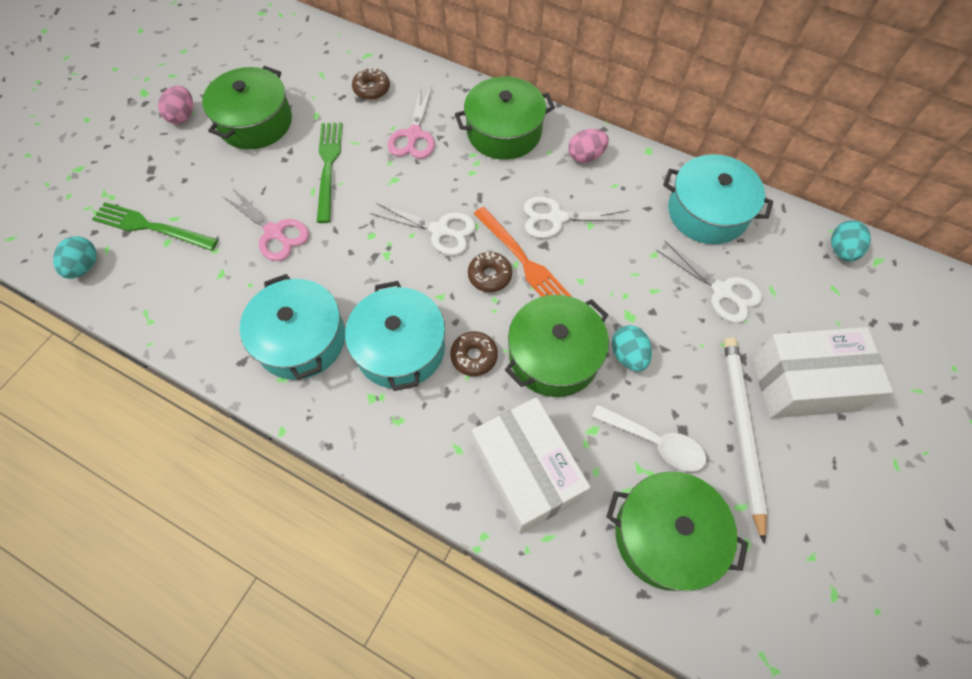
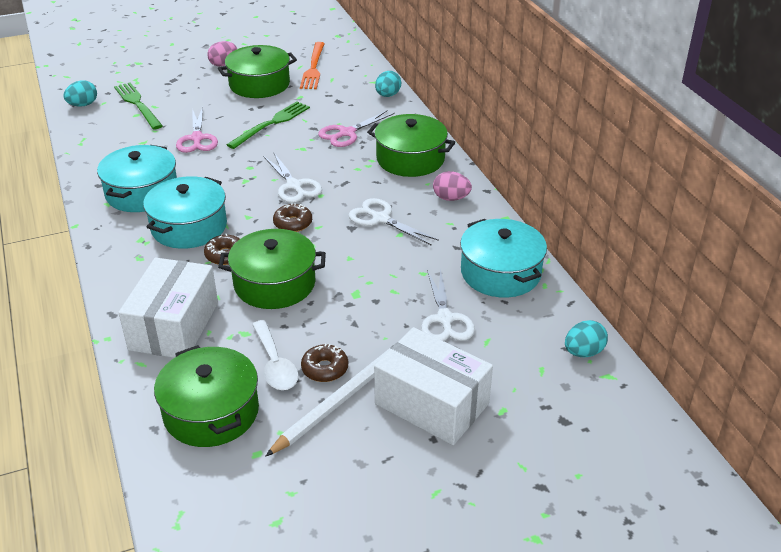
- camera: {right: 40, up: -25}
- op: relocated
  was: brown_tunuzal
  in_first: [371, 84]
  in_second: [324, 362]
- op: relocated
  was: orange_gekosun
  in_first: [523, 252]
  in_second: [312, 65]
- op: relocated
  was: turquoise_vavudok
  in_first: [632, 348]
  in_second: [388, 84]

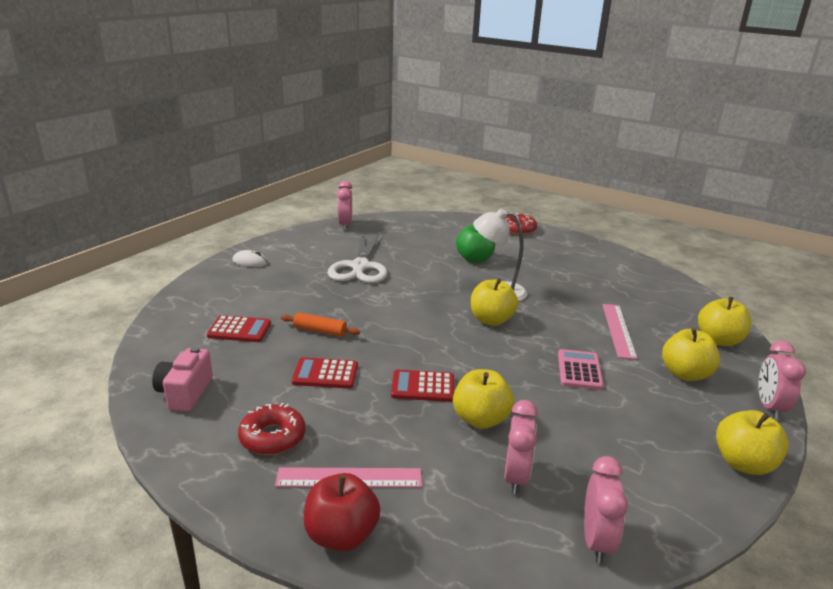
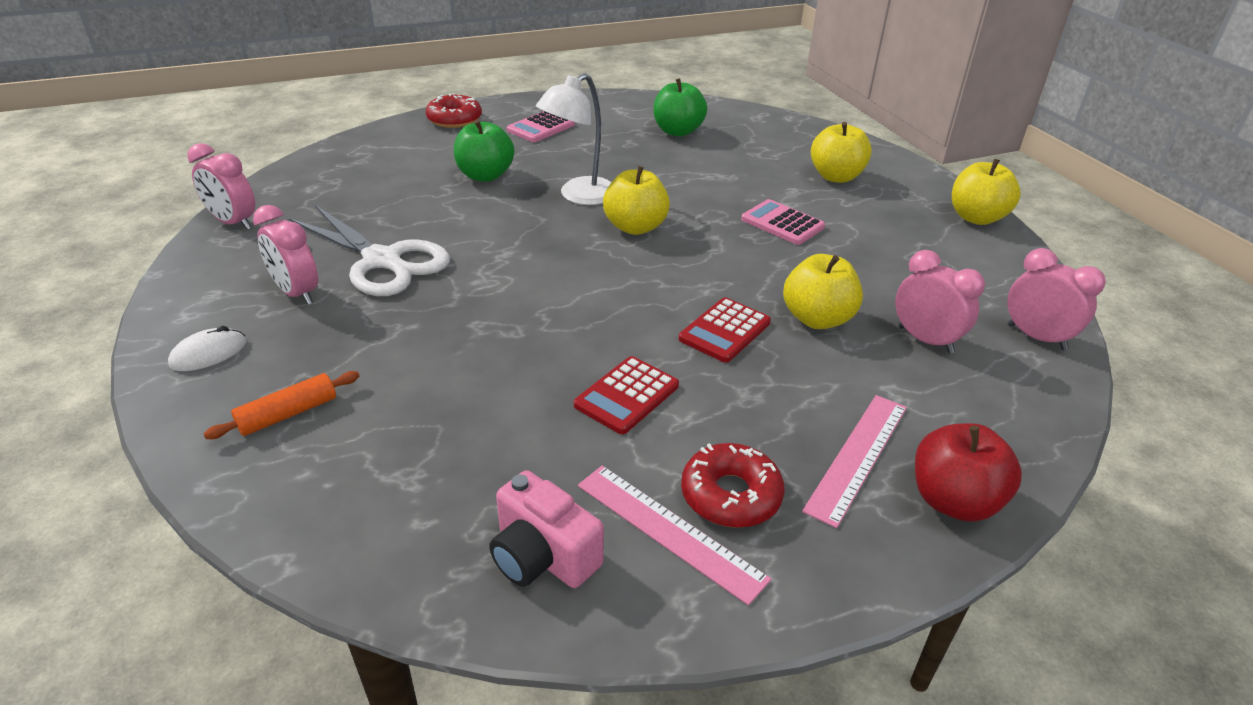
- camera: {right: -55, up: 10}
- op: missing
  was: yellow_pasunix
  in_first: [724, 321]
- op: relocated
  was: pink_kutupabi
  in_first: [620, 332]
  in_second: [674, 536]
- op: relocated
  was: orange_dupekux
  in_first: [320, 324]
  in_second: [281, 405]
- op: missing
  was: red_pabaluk
  in_first: [239, 328]
- op: relocated
  was: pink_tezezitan
  in_first: [782, 380]
  in_second: [285, 255]
- op: appeared
  now: green_pasunix
  in_second: [680, 107]
- op: appeared
  now: pink_pabaluk
  in_second: [541, 126]

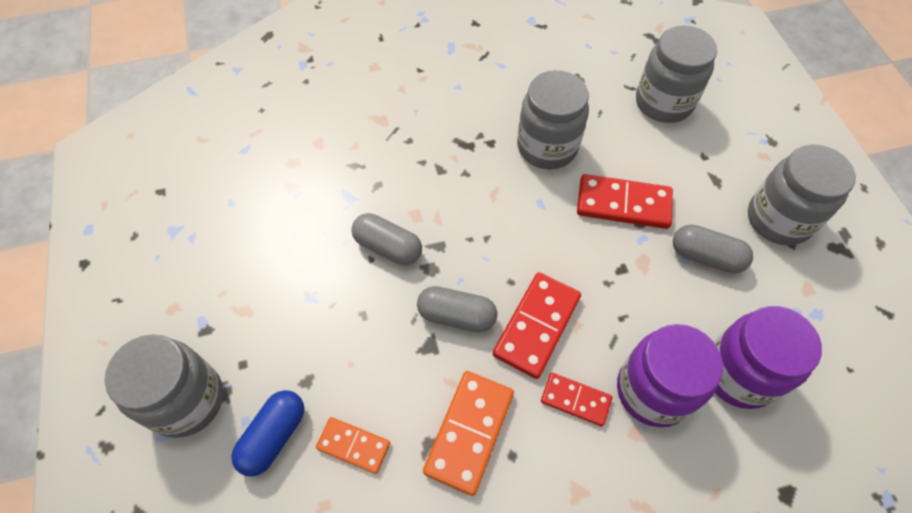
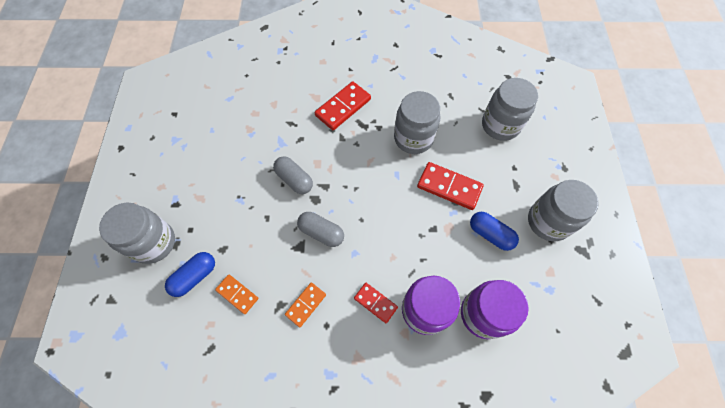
- camera: {right: 15, up: 5}
- op: colour
  was: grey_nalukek
  now: blue_nalukek
  in_first: [713, 248]
  in_second: [494, 231]
- op: relocated
  was: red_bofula
  in_first: [537, 325]
  in_second: [343, 105]
- op: size
  was: orange_bofula
  in_first: [468, 433]
  in_second: [305, 305]
  ratio: 0.61

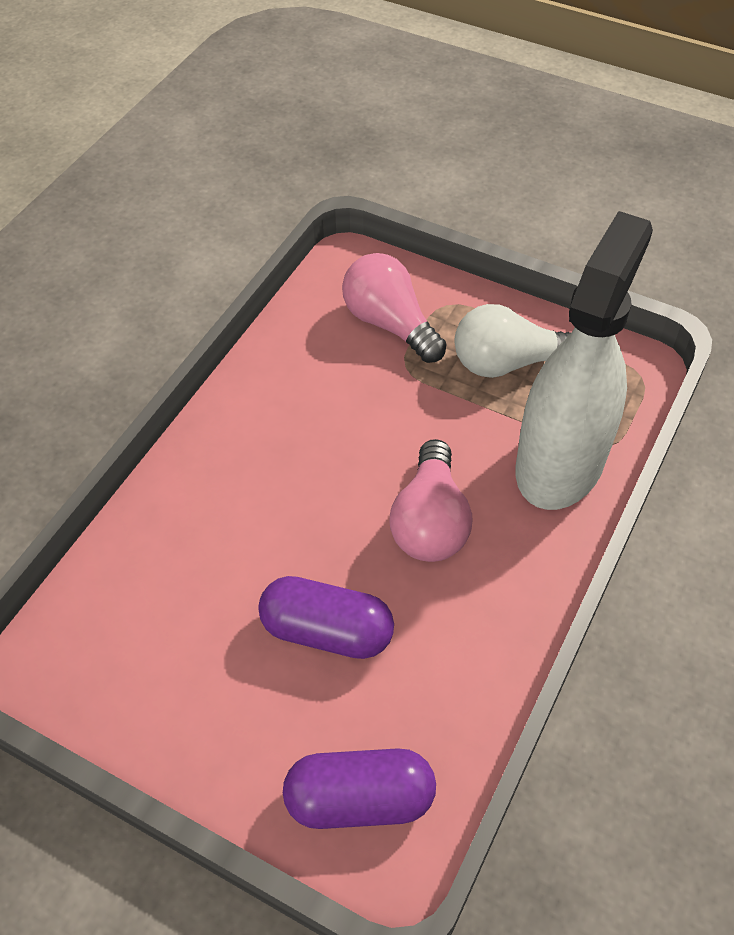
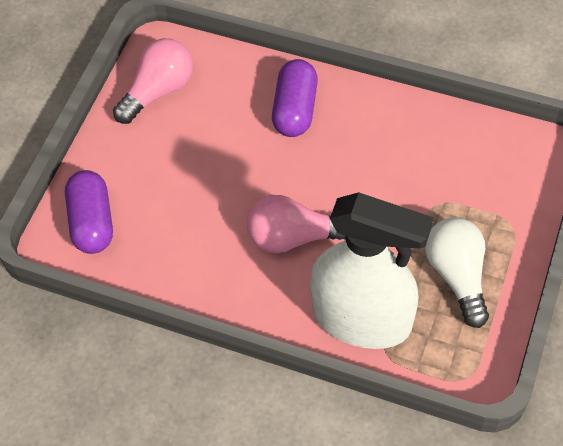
- camera: {right: 85, up: 5}
- op: relocated
  was: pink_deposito
  in_first: [394, 308]
  in_second: [153, 81]
- op: relocated
  was: purple_nalukek
  in_first: [326, 617]
  in_second: [295, 98]

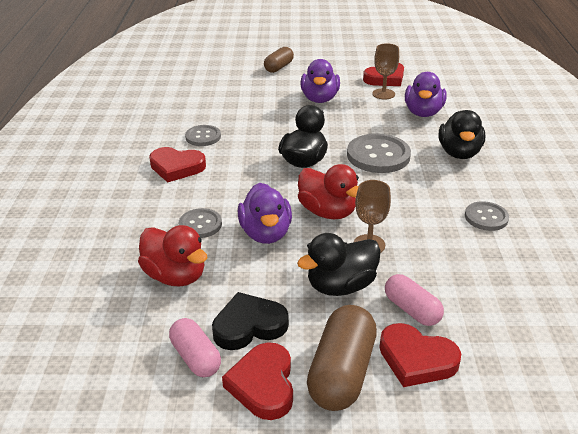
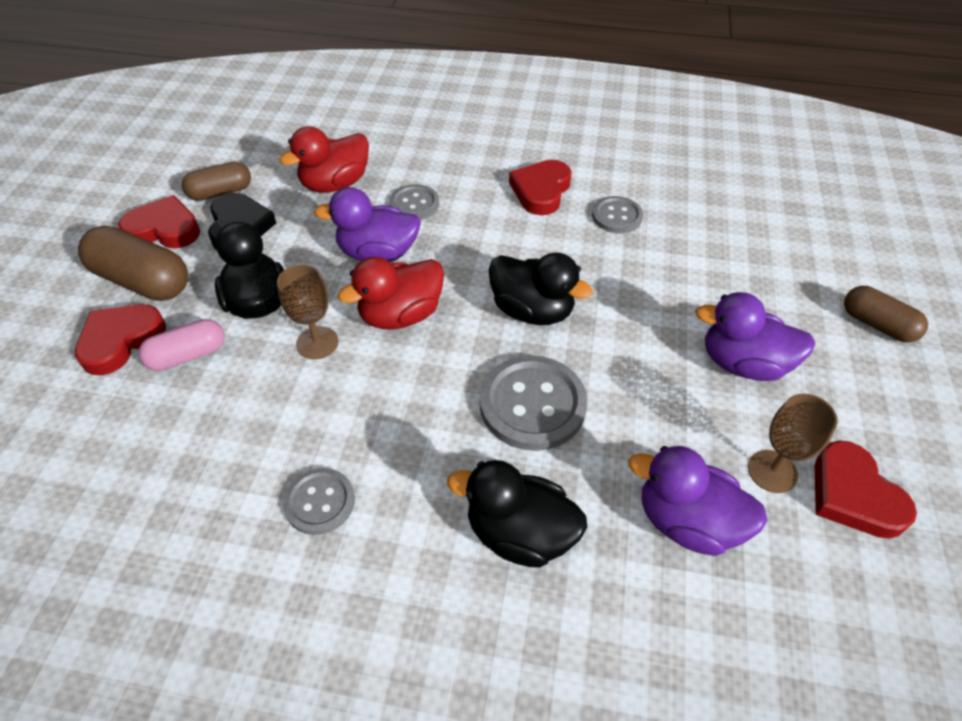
- camera: {right: 100, up: 15}
- op: colour
  was: pink_nalukek
  now: brown_nalukek
  in_first: [195, 347]
  in_second: [216, 181]

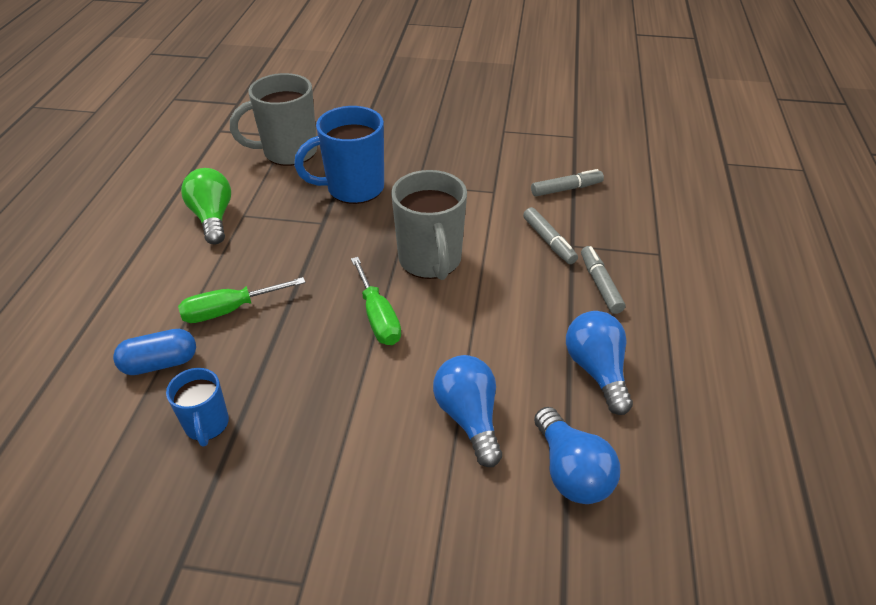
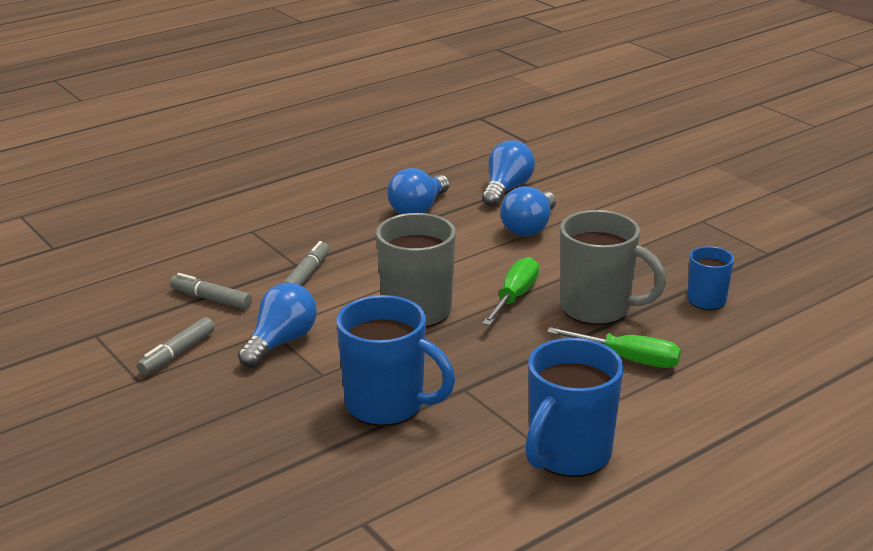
- camera: {right: -135, up: -15}
- op: relocated
  was: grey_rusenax
  in_first: [273, 119]
  in_second: [613, 267]
- op: exchanged
  was: green_deposito
  now: blue_rusenax
  in_first: [206, 206]
  in_second: [574, 407]
- op: relocated
  was: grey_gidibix
  in_first: [603, 280]
  in_second: [176, 346]
- op: missing
  was: blue_nalukek
  in_first: [154, 352]
- op: appeared
  now: blue_deposito
  in_second: [277, 325]

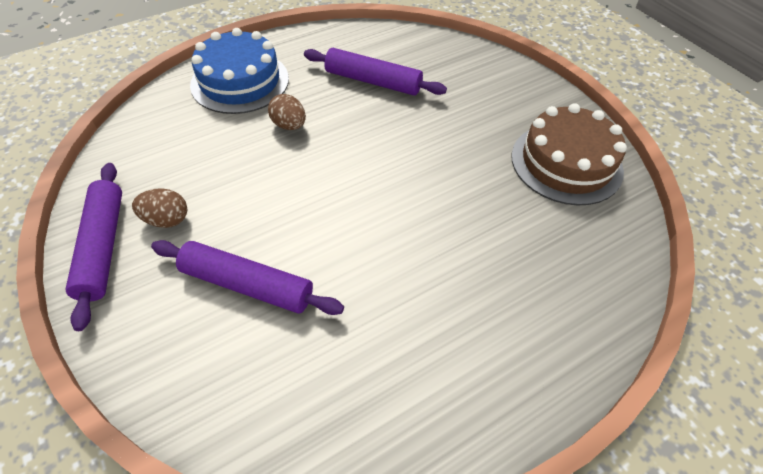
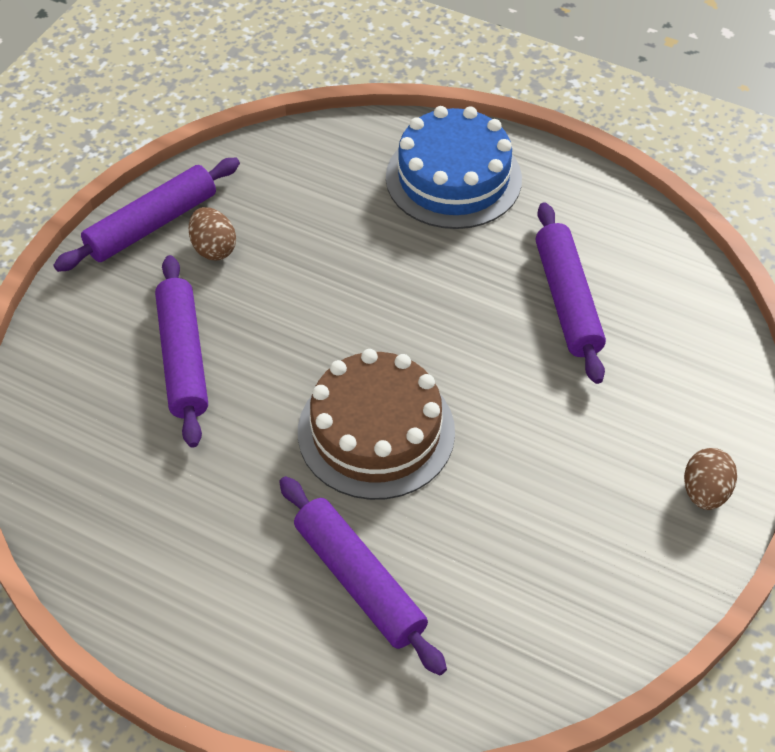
- camera: {right: 60, up: 0}
- op: relocated
  was: brown_vavudok
  in_first: [287, 112]
  in_second: [710, 479]
- op: relocated
  was: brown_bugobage
  in_first: [569, 154]
  in_second: [376, 424]
- op: appeared
  now: purple_dupekux
  in_second: [363, 575]

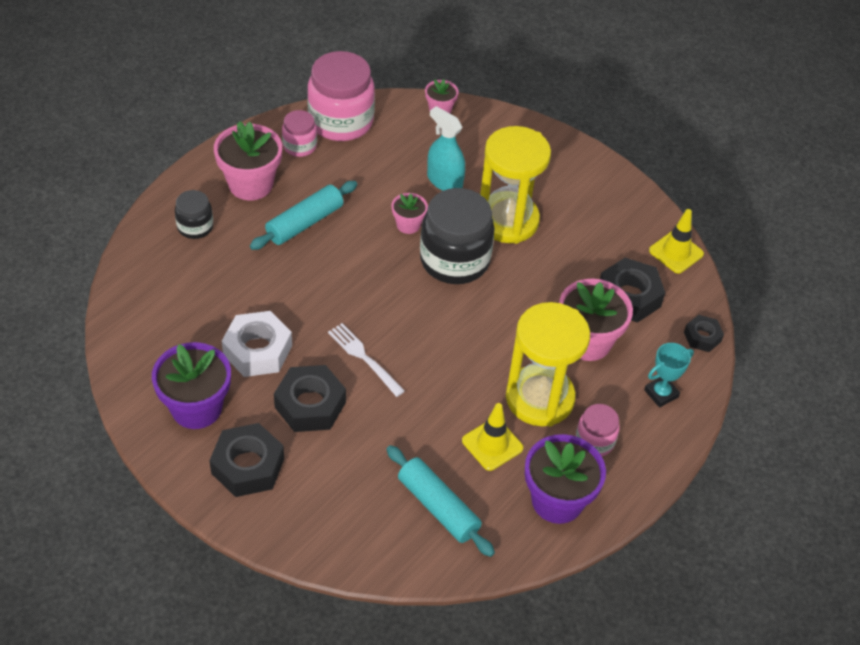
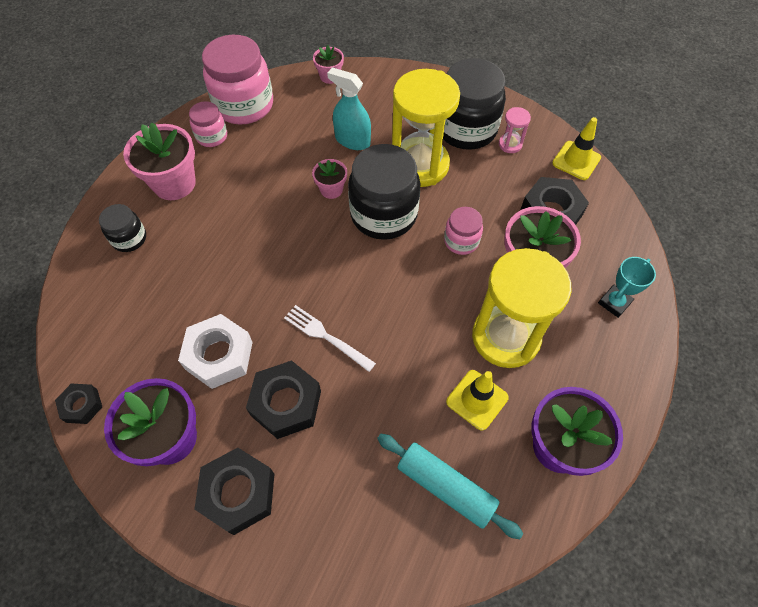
- camera: {right: -10, up: 10}
- op: missing
  was: turquoise_dupekux
  in_first: [303, 215]
- op: relocated
  was: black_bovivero
  in_first: [704, 333]
  in_second: [78, 404]
- op: relocated
  was: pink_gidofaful
  in_first: [598, 430]
  in_second: [463, 231]
- op: appeared
  now: black_gidofaful
  in_second: [474, 104]
- op: appeared
  now: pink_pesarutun
  in_second: [515, 130]

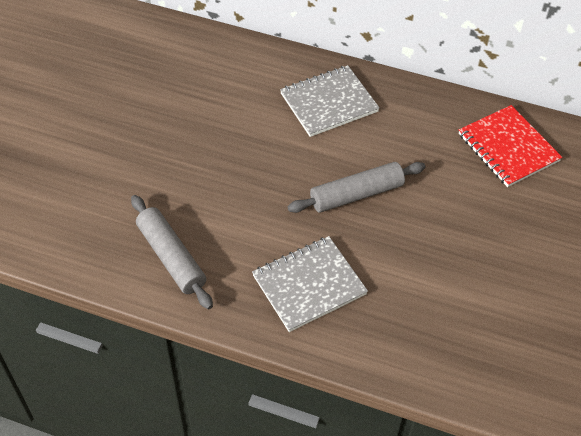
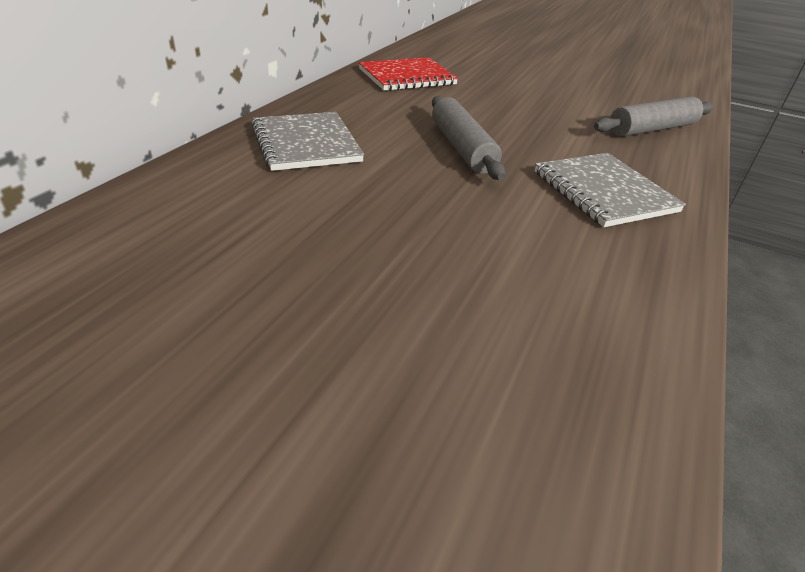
- camera: {right: -85, up: -15}
- op: relocated
  was: grey_dupekux
  in_first: [172, 252]
  in_second: [654, 116]

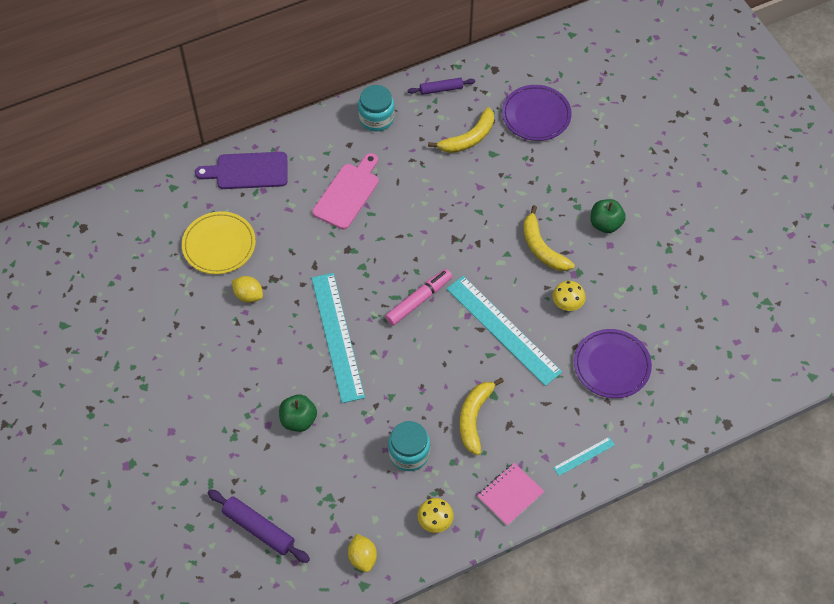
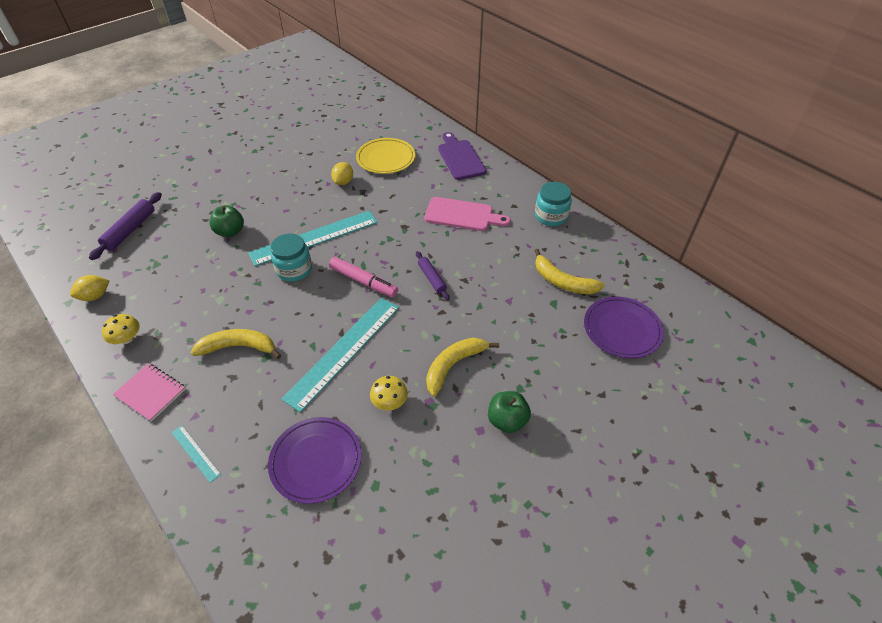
- camera: {right: 75, up: -10}
- op: relocated
  was: purple_dupekux
  in_first: [441, 86]
  in_second: [433, 275]
- op: relocated
  was: turquoise_gidofaful
  in_first: [409, 446]
  in_second: [291, 258]

